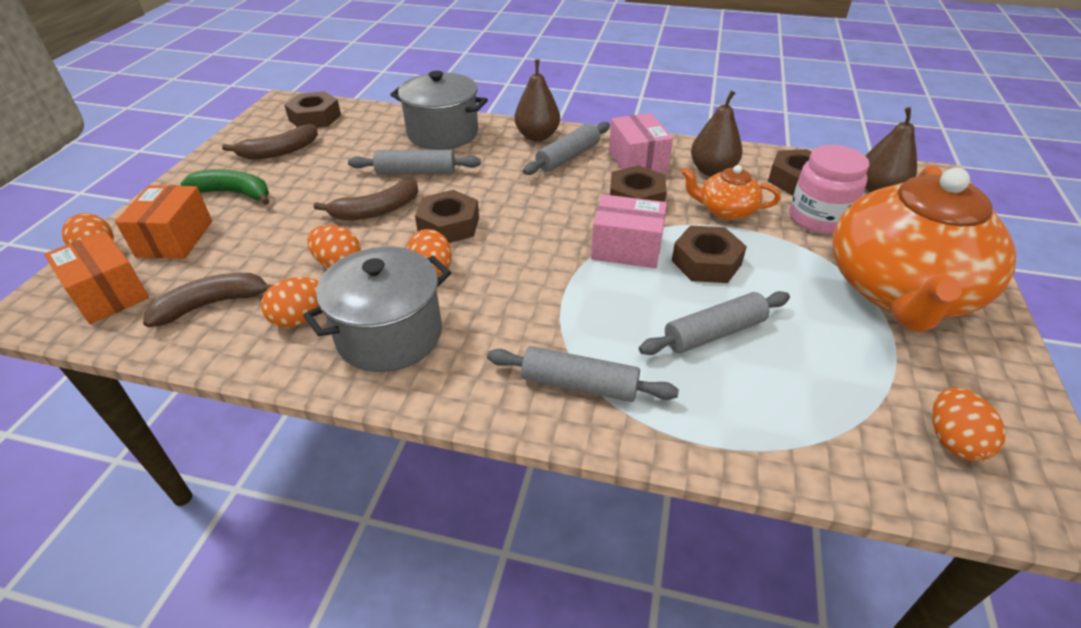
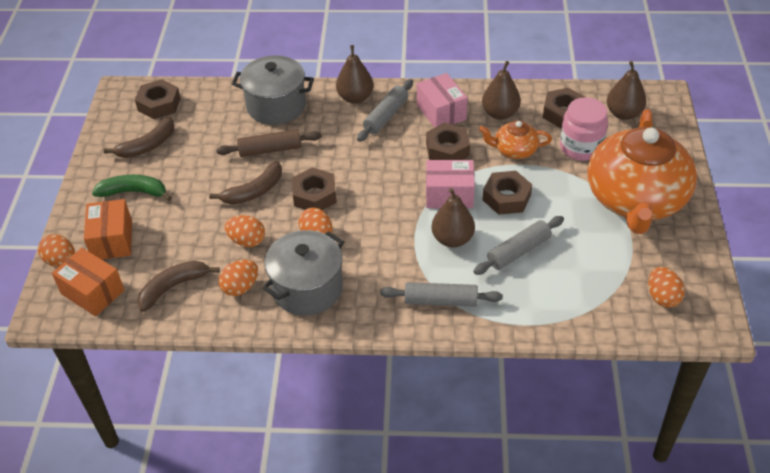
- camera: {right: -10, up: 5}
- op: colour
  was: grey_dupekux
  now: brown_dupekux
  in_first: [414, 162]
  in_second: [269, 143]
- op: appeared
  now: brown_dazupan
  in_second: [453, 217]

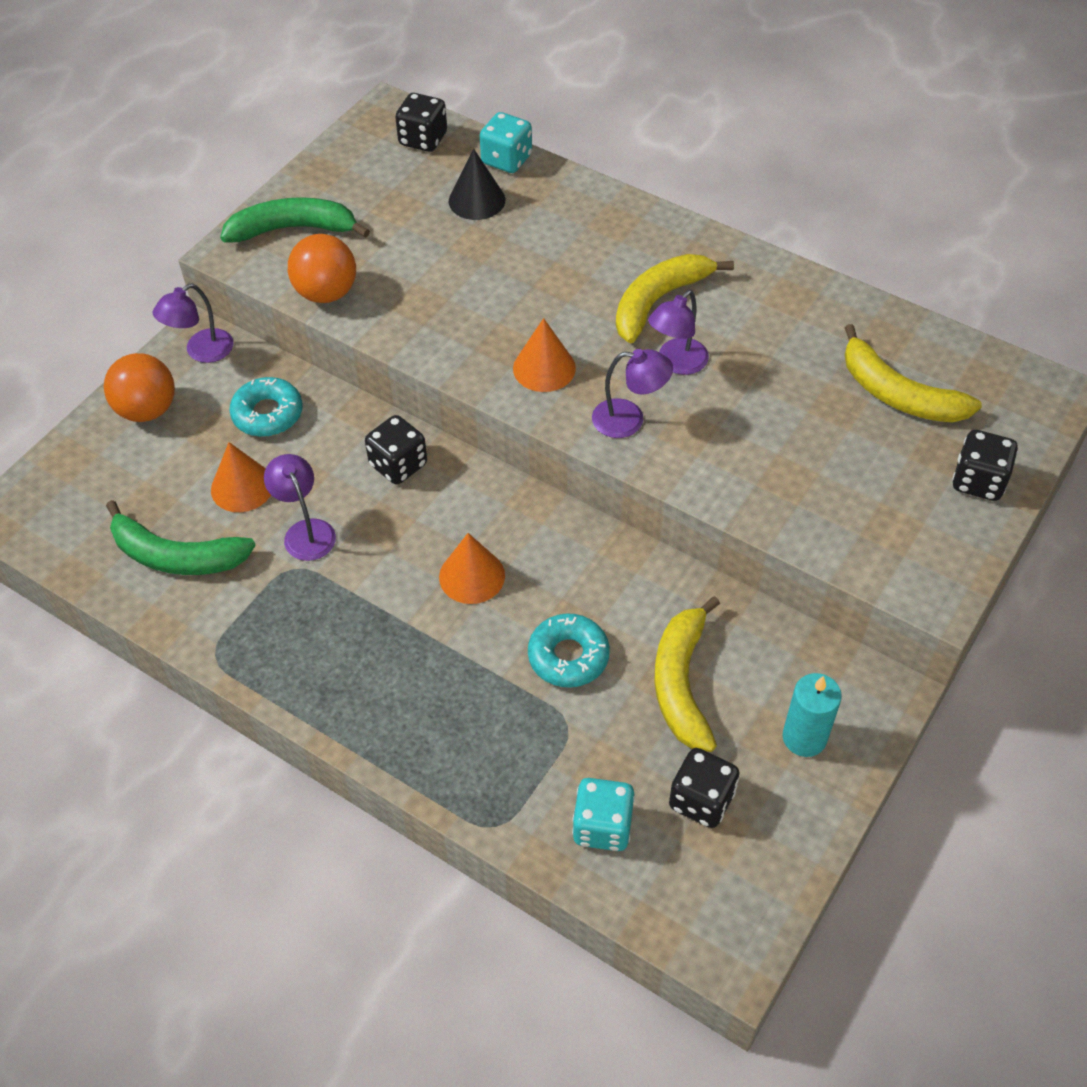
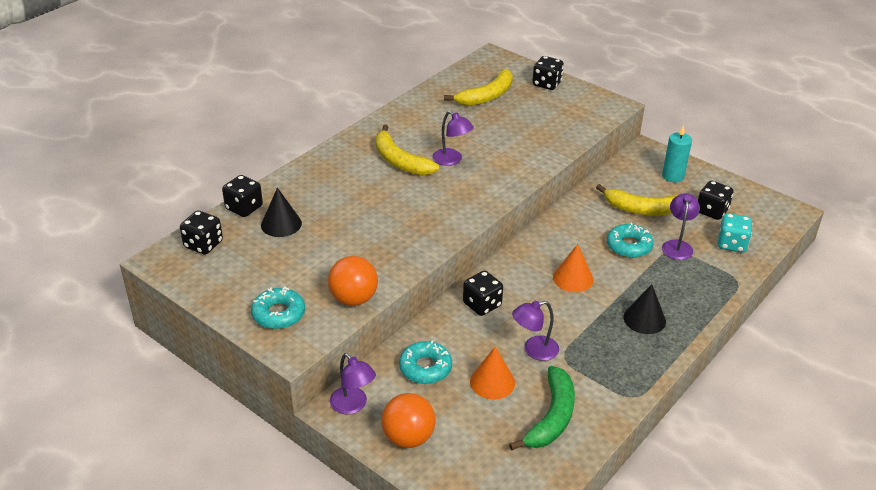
- camera: {right: -85, up: -15}
- op: colour
  was: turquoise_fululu
  now: black_fululu
  in_first: [506, 142]
  in_second: [242, 196]
- op: exchanged
  was: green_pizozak
  now: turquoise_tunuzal
  in_first: [295, 220]
  in_second: [278, 308]
- op: missing
  was: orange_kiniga
  in_first: [544, 355]
- op: relocated
  was: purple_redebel
  in_first: [632, 393]
  in_second: [681, 226]
- op: appeared
  now: black_kiniga
  in_second: [645, 309]

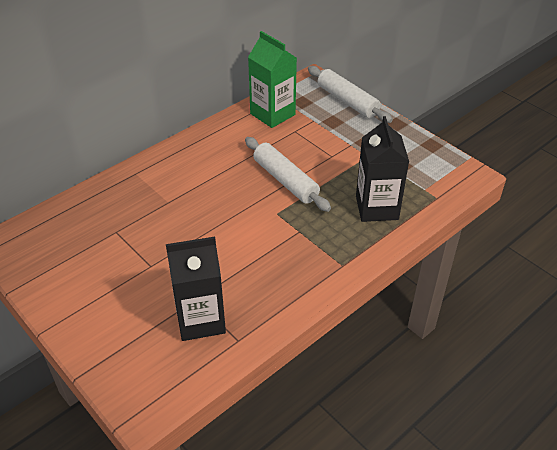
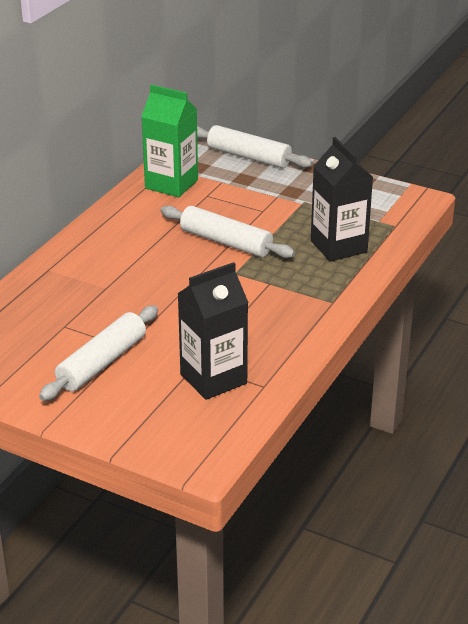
- camera: {right: -20, up: -10}
- op: appeared
  now: white_dupekux
  in_second: [98, 353]

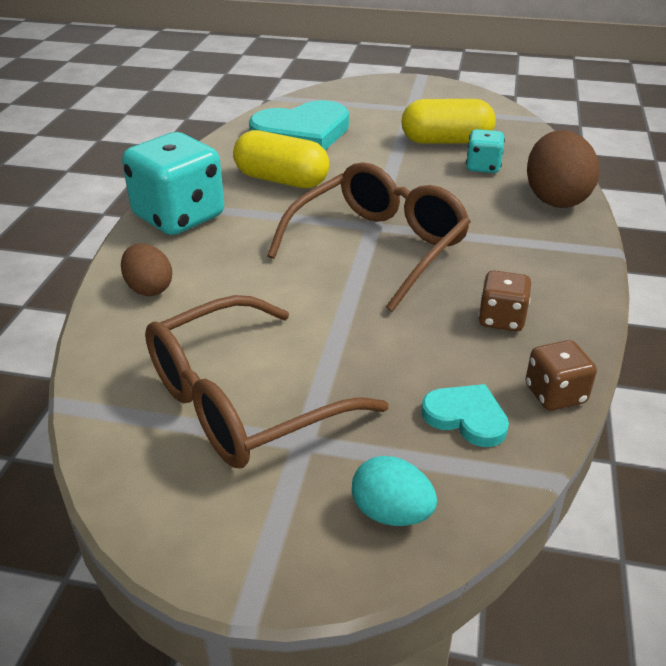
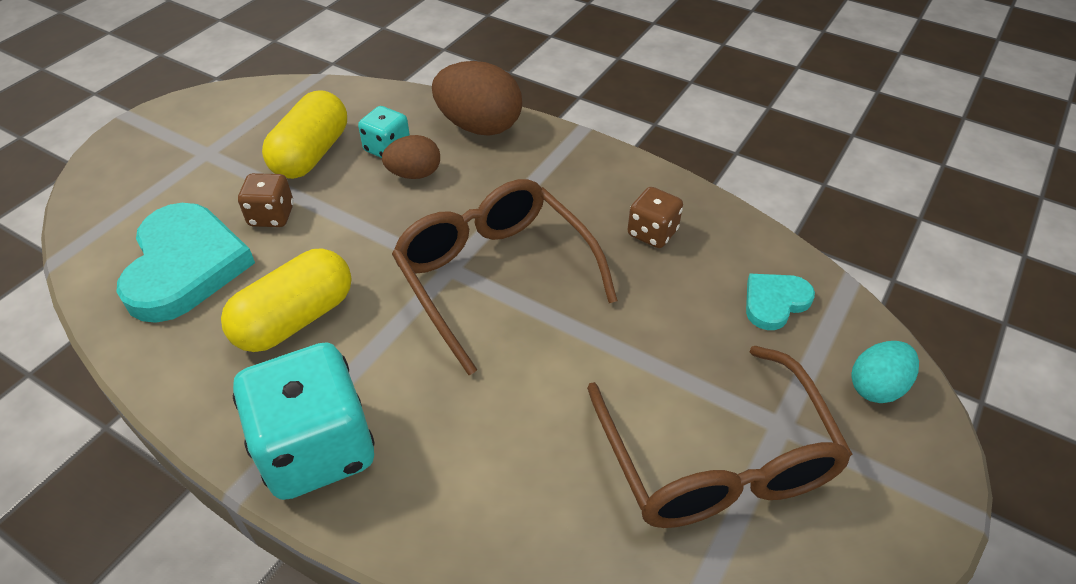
- camera: {right: -70, up: 10}
- op: relocated
  was: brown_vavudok
  in_first: [146, 270]
  in_second: [411, 157]
- op: relocated
  was: brown_fululu
  in_first: [561, 375]
  in_second: [266, 200]

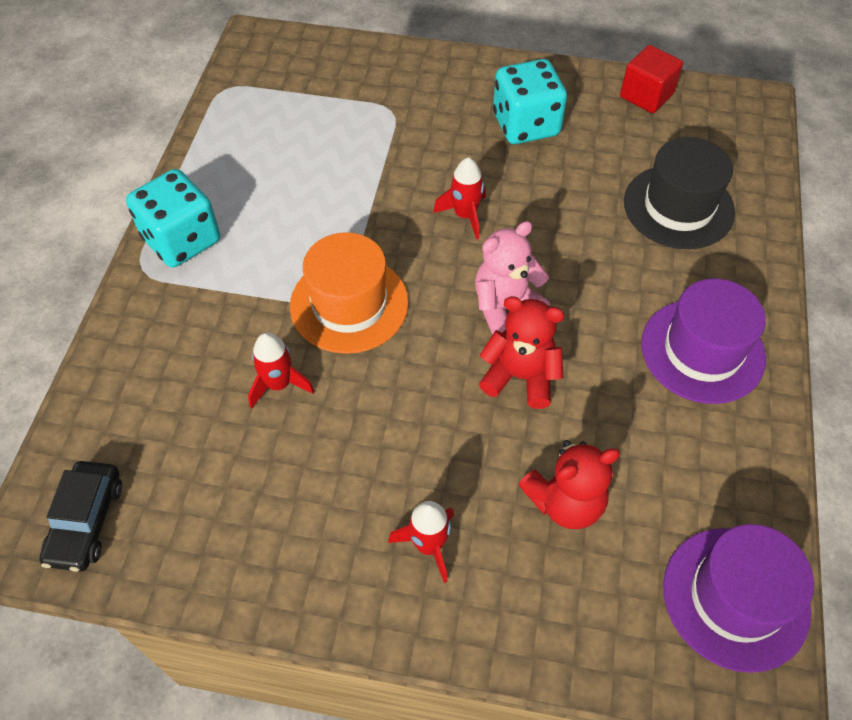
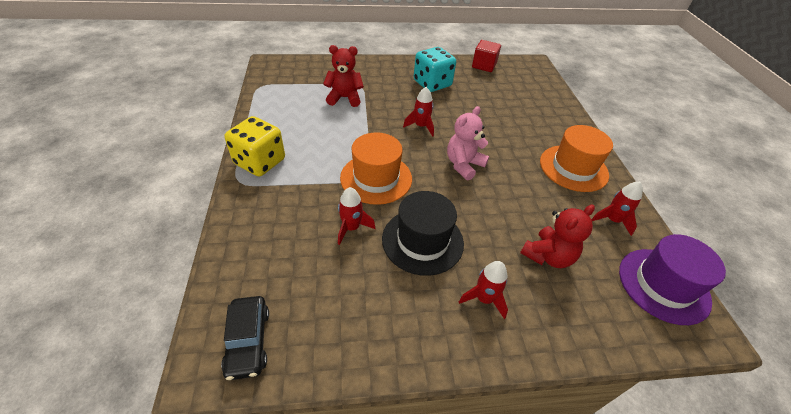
- camera: {right: -20, up: -10}
- op: relocated
  was: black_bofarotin
  in_first: [679, 193]
  in_second: [423, 233]
- op: colour
  was: turquoise_fululu
  now: yellow_fululu
  in_first: [173, 218]
  in_second: [255, 146]
- op: colour
  was: purple_bofarotin
  now: orange_bofarotin
  in_first: [703, 341]
  in_second: [576, 158]
- op: relocated
  was: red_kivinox
  in_first: [521, 352]
  in_second: [343, 76]
- op: appeared
  now: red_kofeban
  in_second: [617, 209]

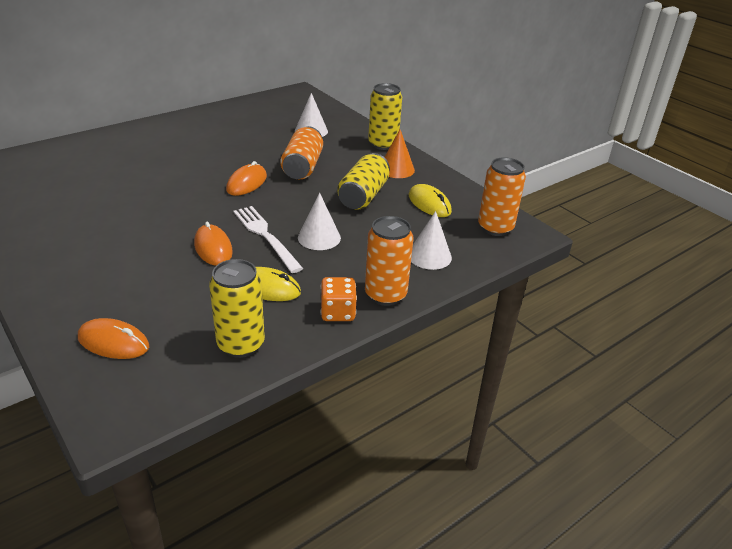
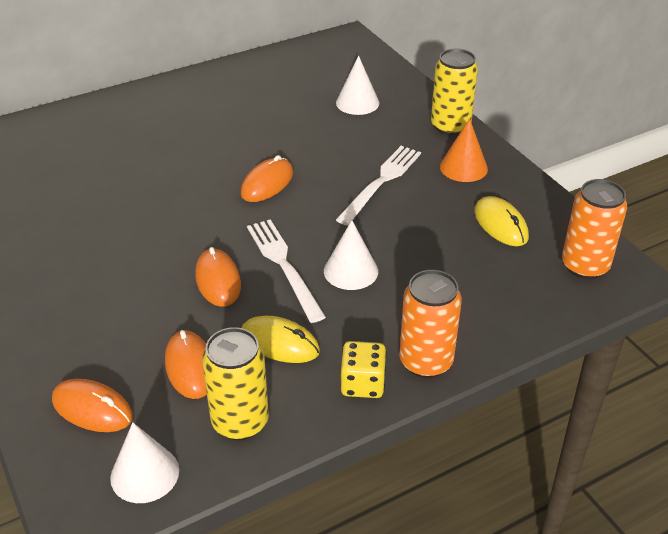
- camera: {right: 10, up: 5}
- op: missing
  was: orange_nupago
  in_first: [301, 152]
- op: missing
  was: yellow_nupago
  in_first: [363, 181]
- op: relocated
  was: white_kiniga
  in_first: [431, 240]
  in_second: [144, 462]
- op: colour
  was: orange_fululu
  now: yellow_fululu
  in_first: [338, 299]
  in_second: [363, 369]
- op: appeared
  now: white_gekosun
  in_second: [378, 186]
- op: appeared
  now: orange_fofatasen
  in_second: [186, 364]

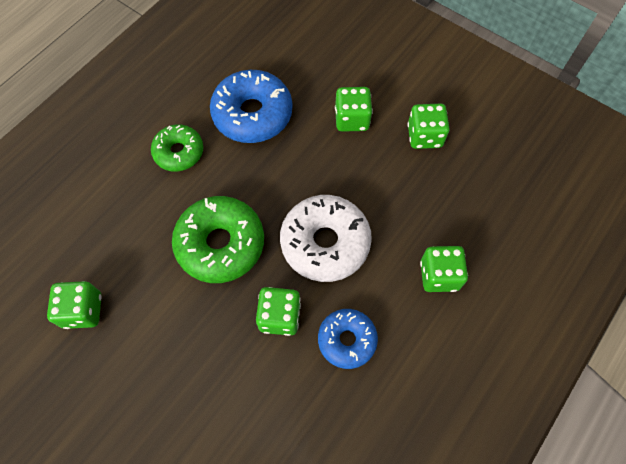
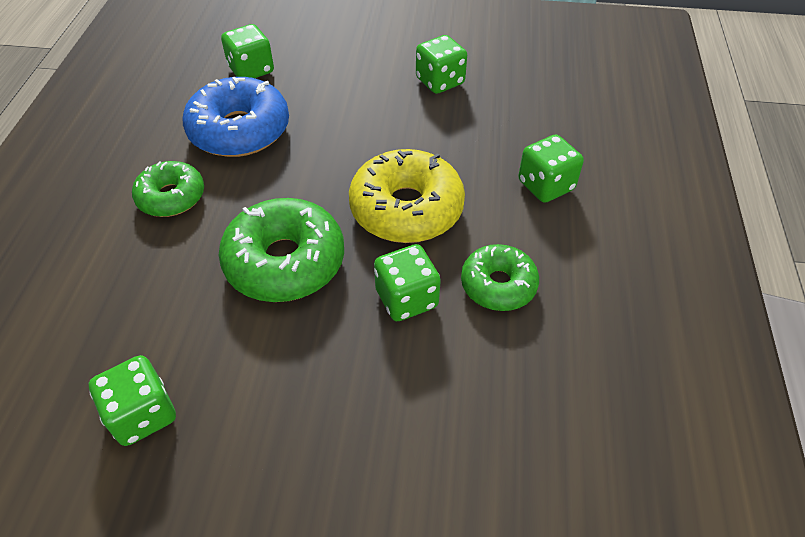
- camera: {right: -30, up: -15}
- op: relocated
  was: green_fululu
  in_first: [354, 109]
  in_second: [247, 51]
- op: colour
  was: white_tunuzal
  now: yellow_tunuzal
  in_first: [326, 238]
  in_second: [407, 196]
- op: colour
  was: blue_tunuzal
  now: green_tunuzal
  in_first: [348, 339]
  in_second: [500, 277]

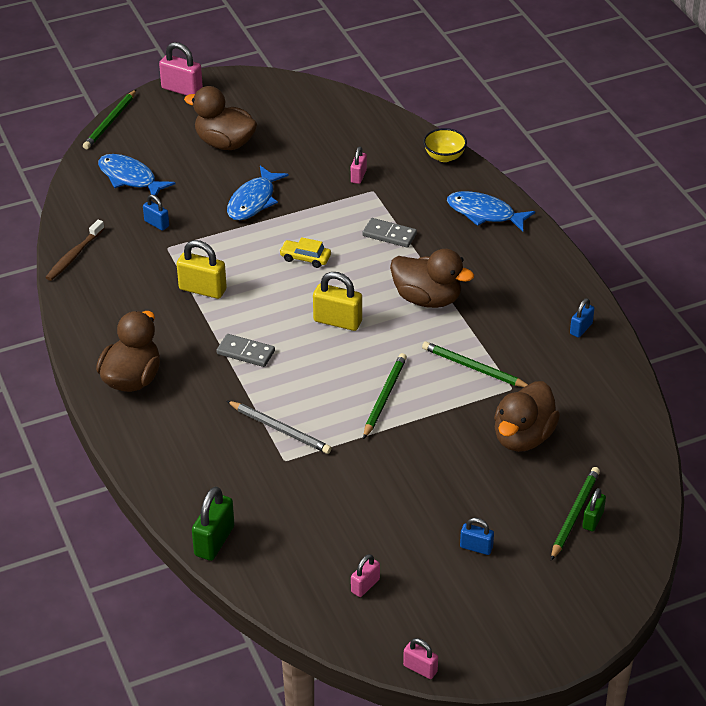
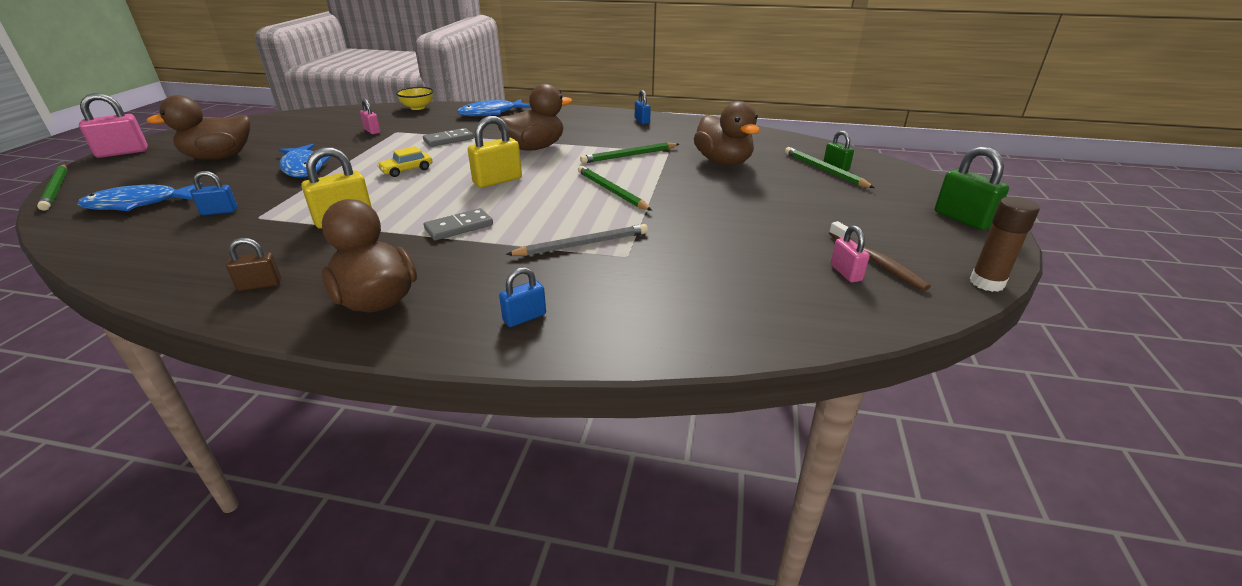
- camera: {right: -55, up: -10}
- op: relocated
  was: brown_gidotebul
  in_first: [75, 250]
  in_second: [880, 256]
- op: relocated
  was: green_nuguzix
  in_first: [213, 524]
  in_second: [972, 188]
- op: relocated
  was: blue_nuguzix
  in_first: [477, 536]
  in_second: [522, 297]
- op: exchanged
  was: pink_nuguzix
  now: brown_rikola
  in_first: [420, 658]
  in_second: [1004, 244]
- op: appeared
  now: brown_nuguzix
  in_second: [253, 264]

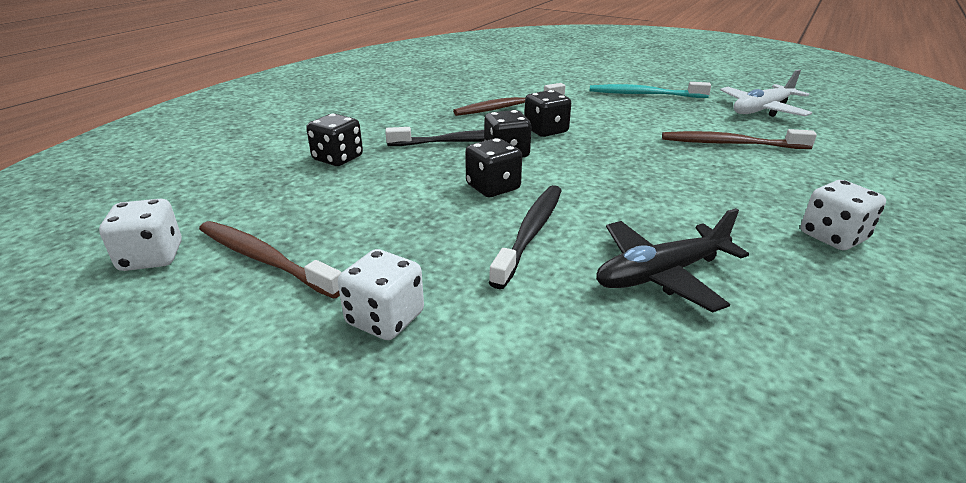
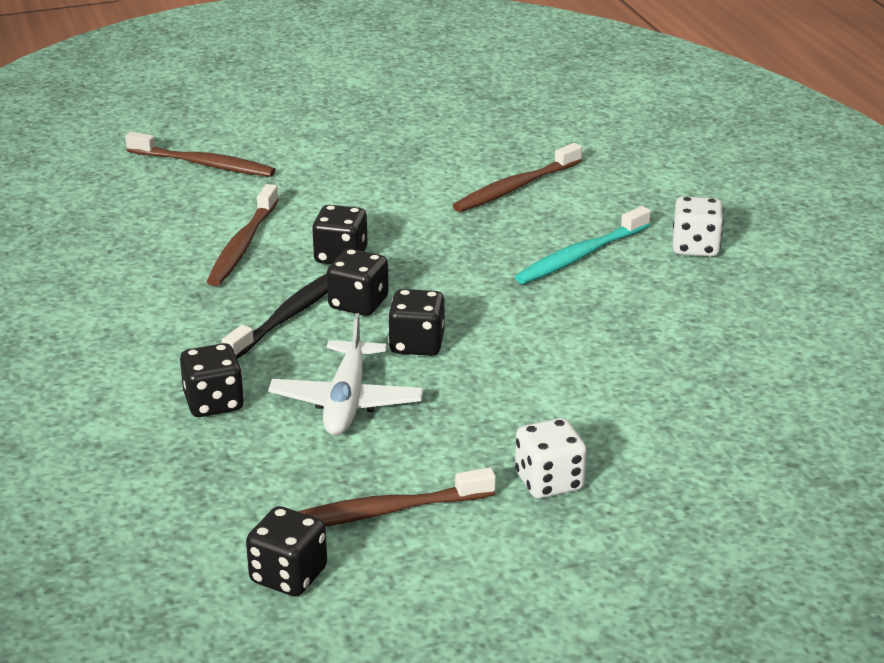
- camera: {right: -50, up: 0}
- op: relocated
  was: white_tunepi
  in_first: [766, 93]
  in_second: [345, 374]
- op: relocated
  was: turquoise_gidotebul
  in_first: [650, 90]
  in_second: [583, 245]
- op: missing
  was: black_gidotebul
  in_first: [525, 237]
- op: colour
  was: white_fululu
  now: black_fululu
  in_first: [140, 235]
  in_second: [286, 551]
- op: missing
  was: black_tunepi
  in_first: [672, 260]
- op: appeared
  now: brown_gidotebul
  in_second: [200, 154]

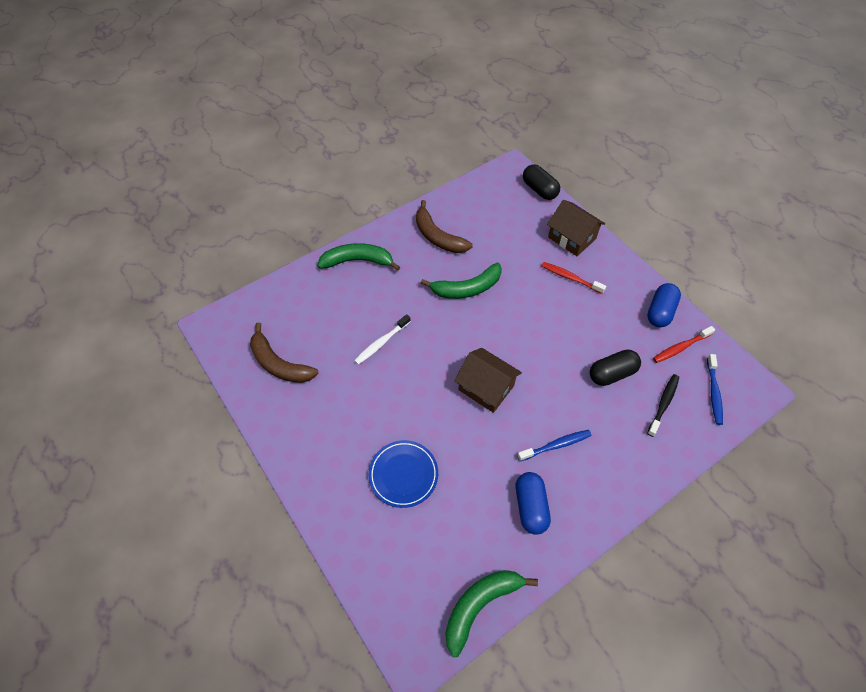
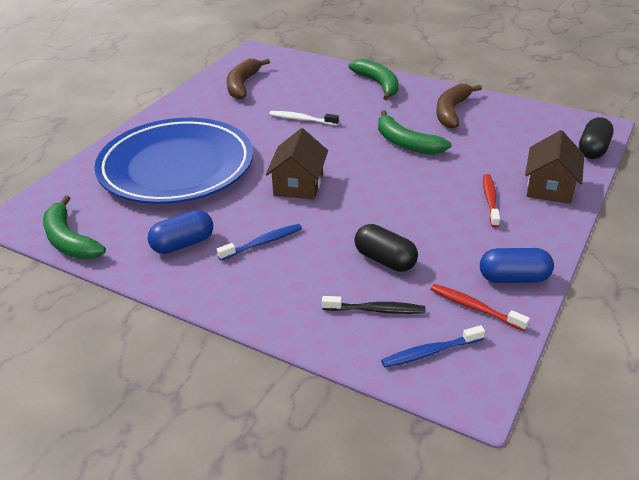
- camera: {right: 65, up: -20}
- op: spun
  was: blue_gidotebul
  in_first: [554, 445]
  in_second: [259, 242]
  clockwise: -75
- op: size
  was: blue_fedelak
  in_first: [403, 474]
  in_second: [173, 161]
  ratio: 2.29
- op: spun
  was: green_pizozak
  in_first: [491, 613]
  in_second: [74, 227]
  clockwise: -150

